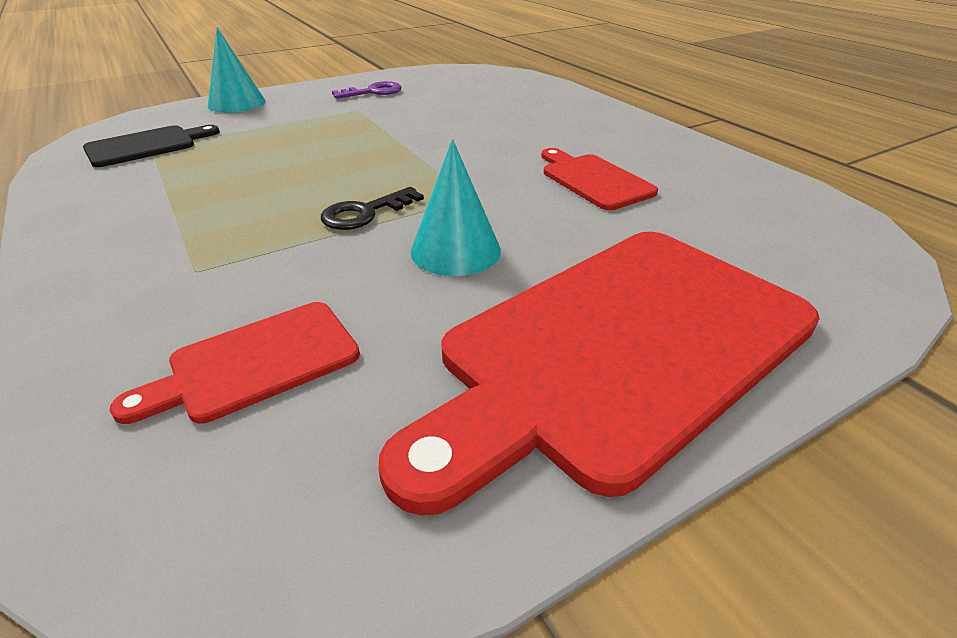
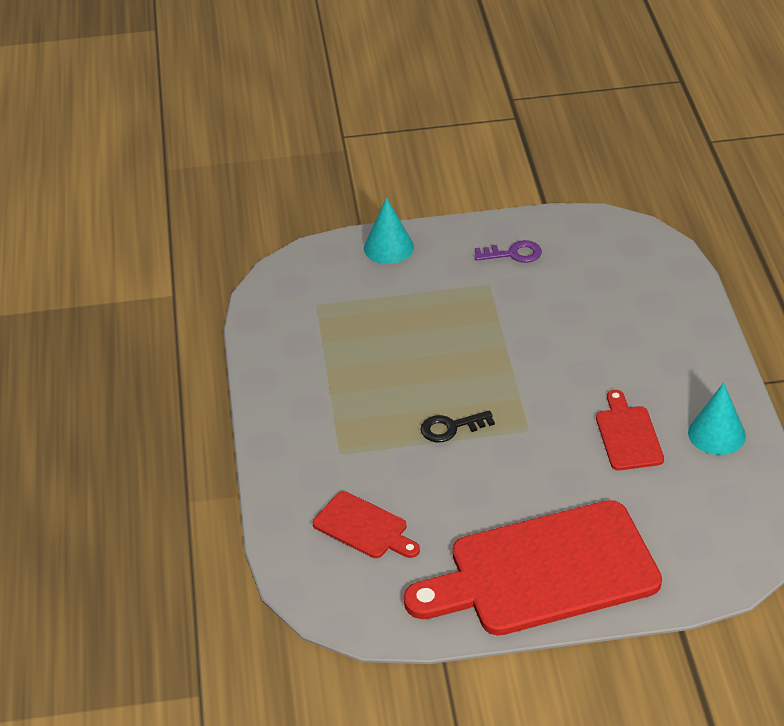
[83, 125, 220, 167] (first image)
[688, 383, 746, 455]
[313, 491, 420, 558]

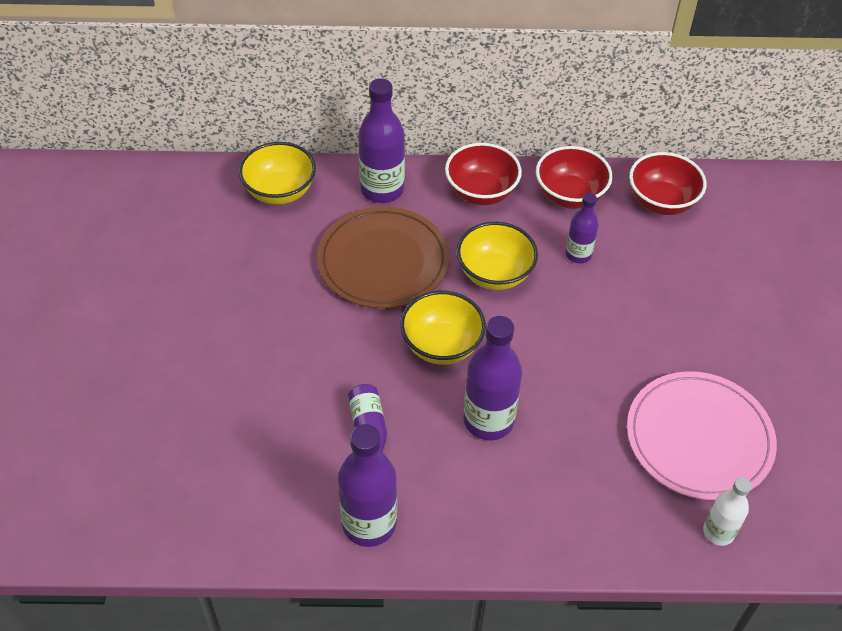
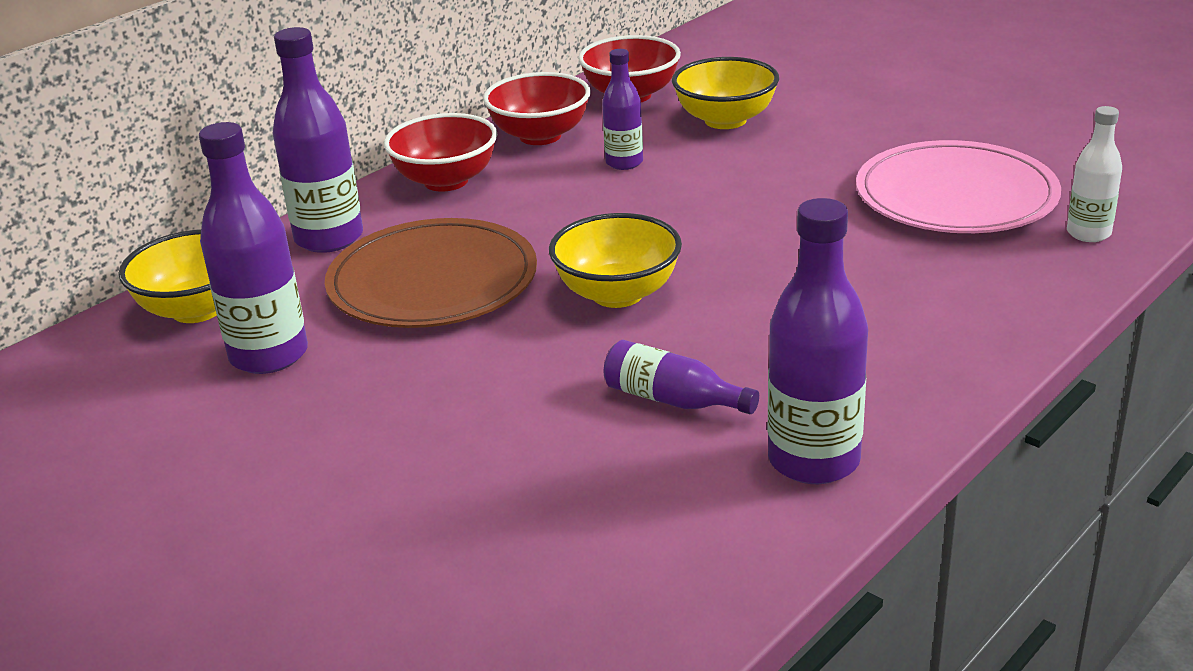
[672, 57, 779, 129]
[199, 122, 308, 374]

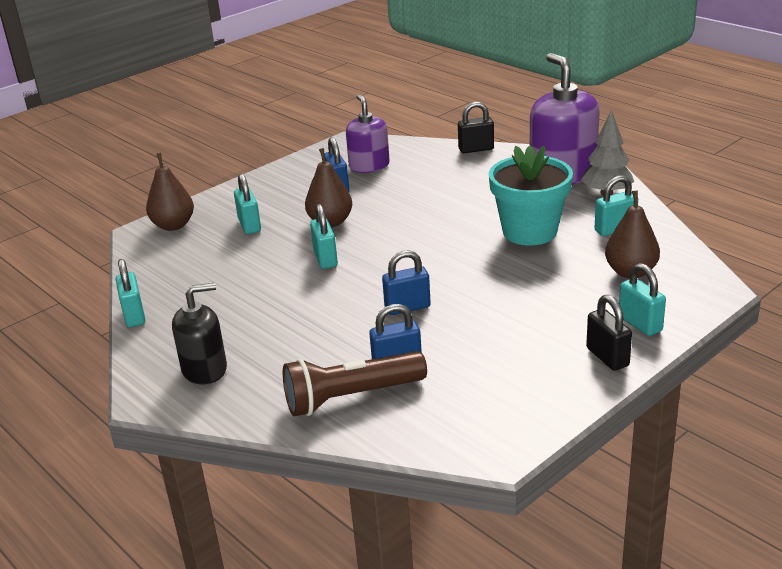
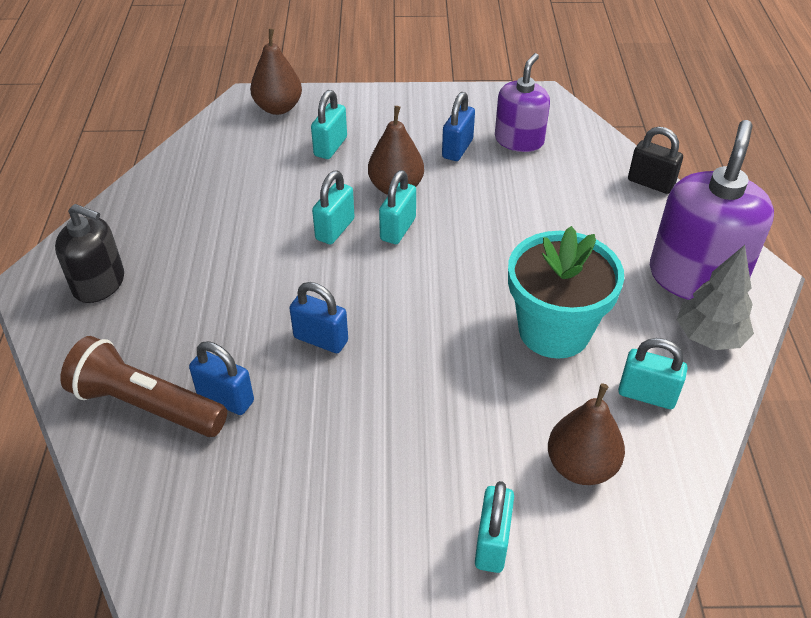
[586, 294, 632, 371] (first image)
[379, 170, 416, 244]

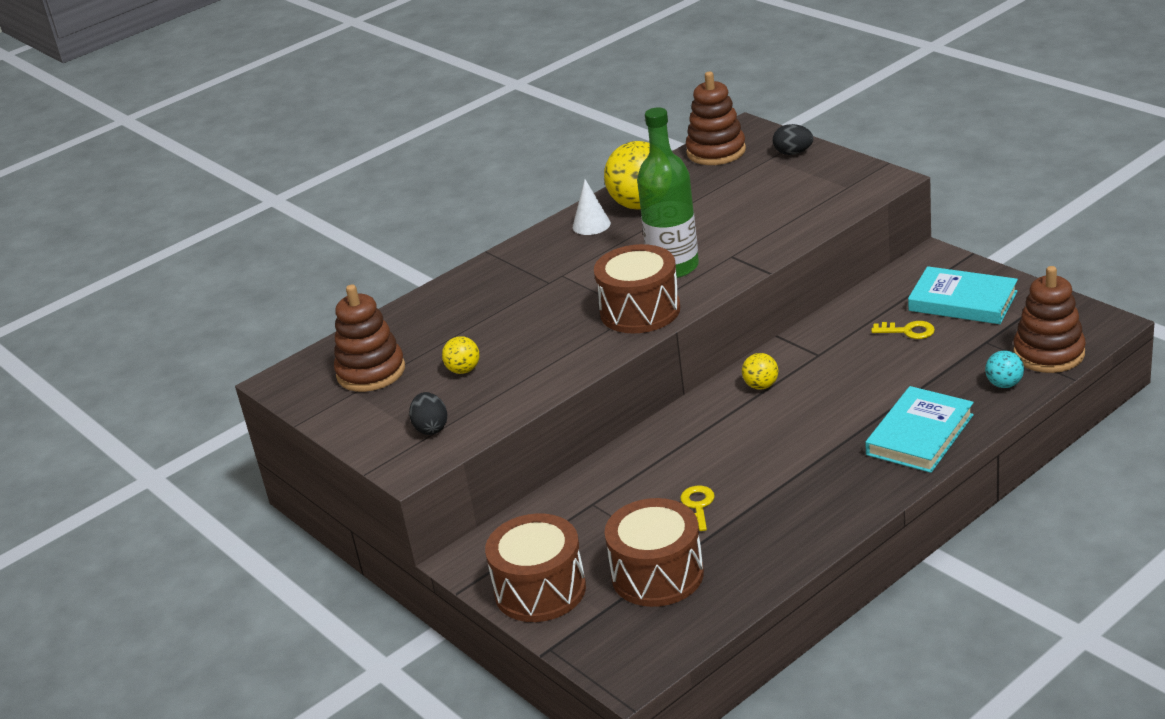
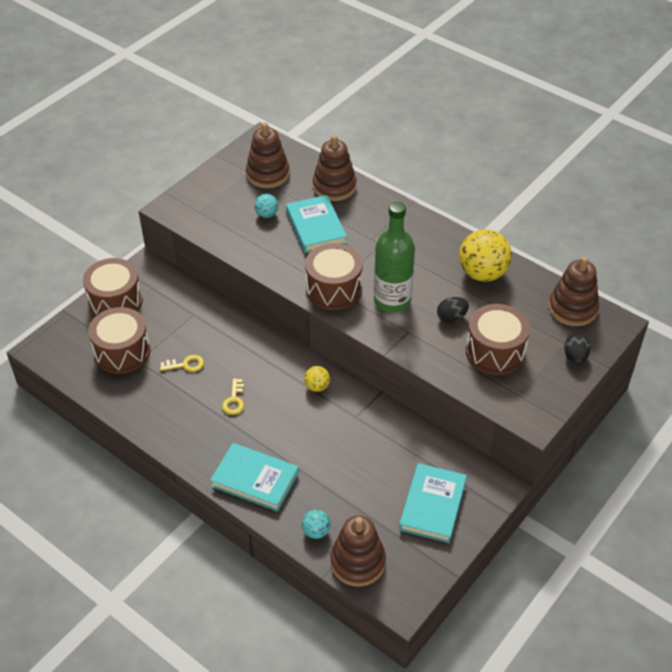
[573, 179, 611, 235] (first image)
[286, 195, 347, 253]
[313, 135, 357, 201]
[466, 304, 530, 375]
[437, 297, 469, 323]
[222, 378, 244, 415]
[255, 194, 278, 218]

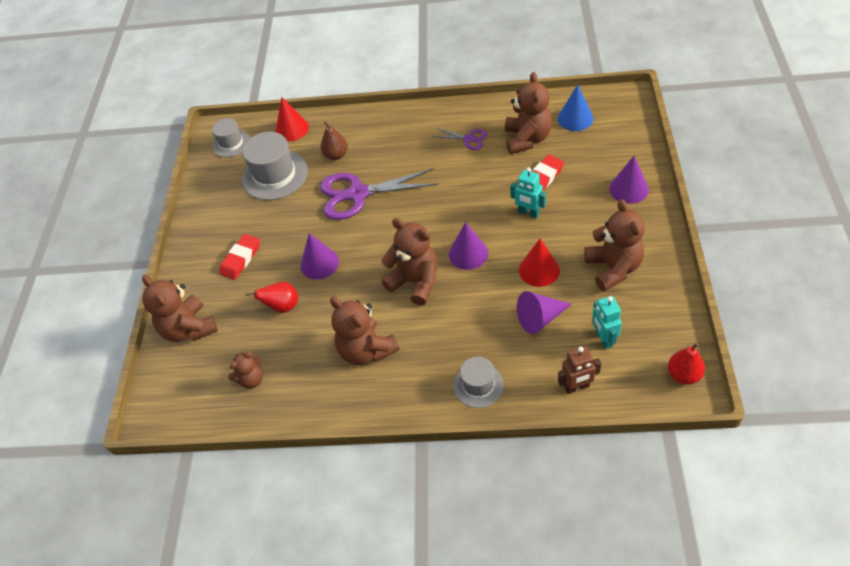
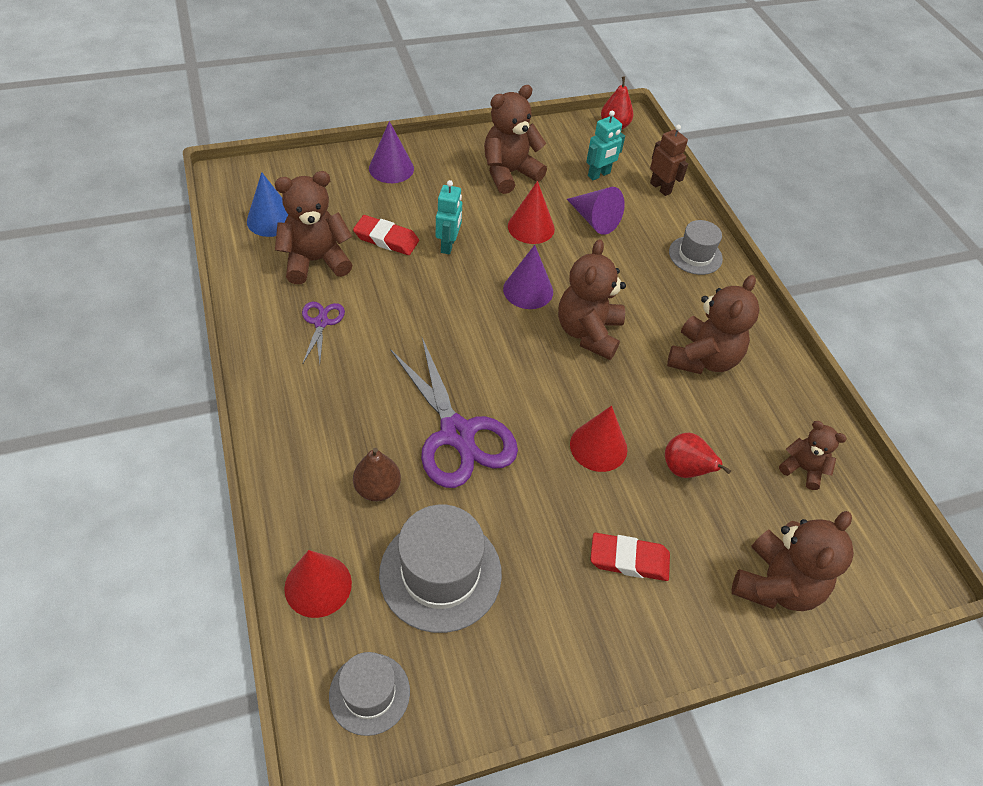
[570, 406, 627, 472]

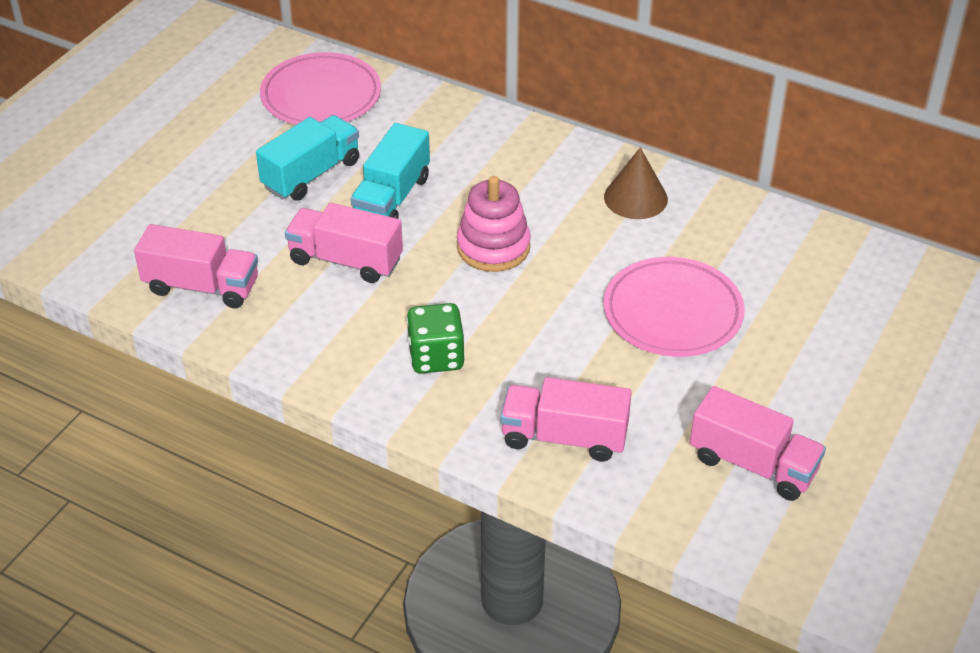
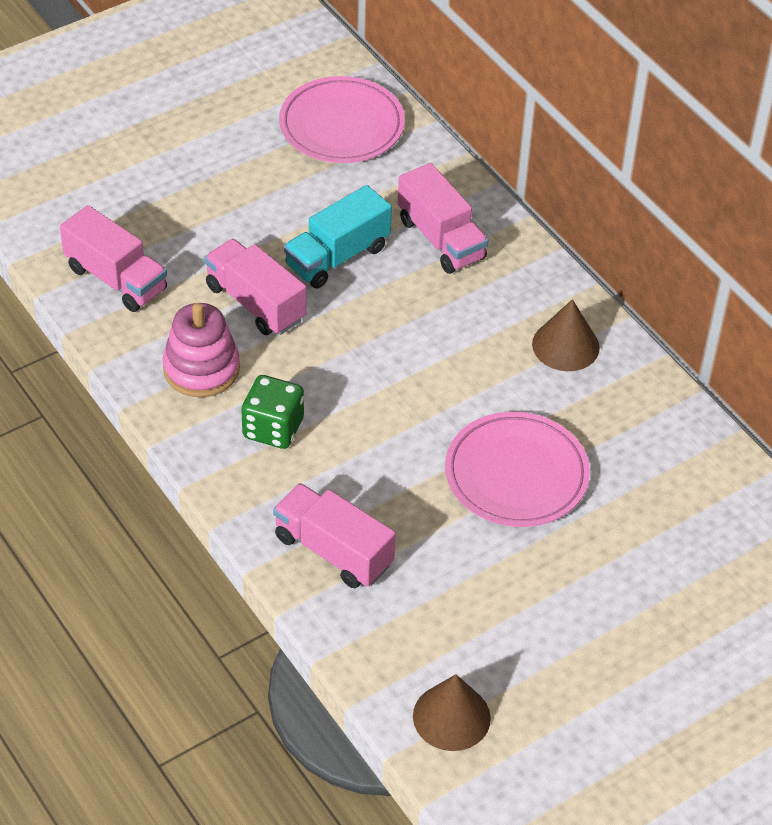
[256, 115, 359, 201] (first image)
[413, 674, 491, 751]
[163, 303, 240, 397]
[398, 163, 488, 274]

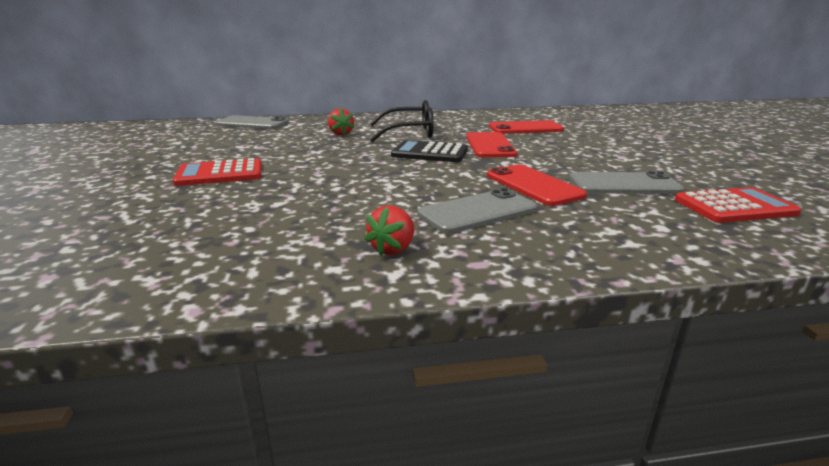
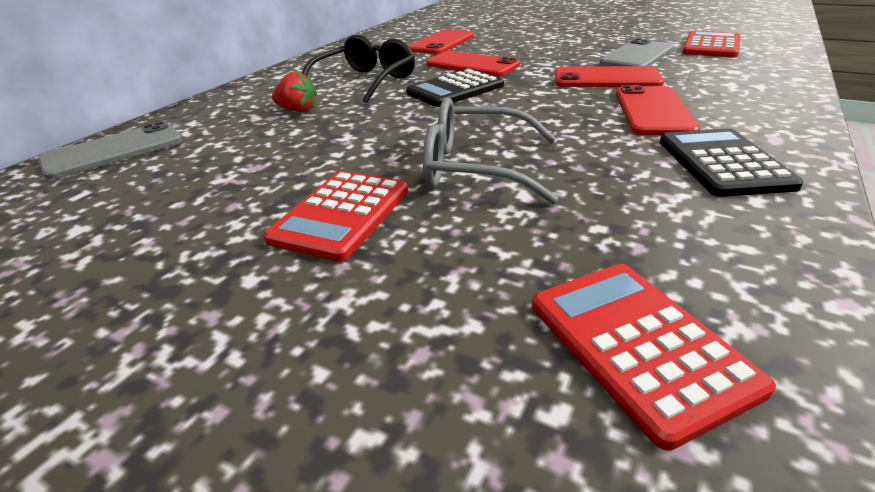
[423, 98, 558, 204]
[532, 264, 776, 451]
[660, 128, 803, 197]
[616, 85, 700, 135]

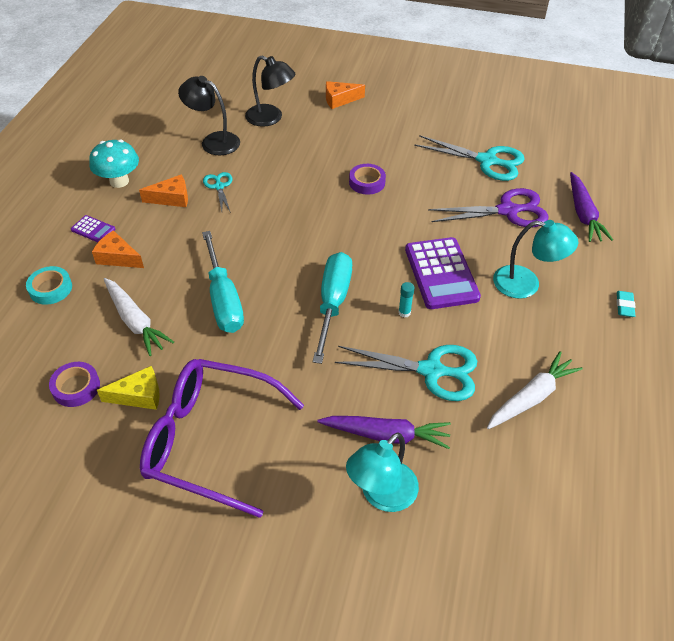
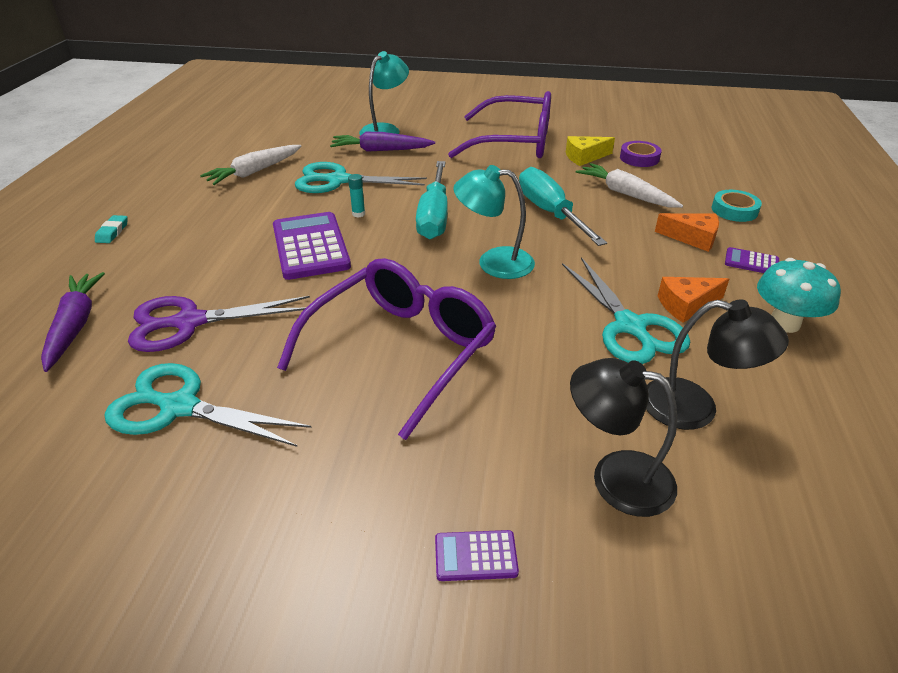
[453, 165, 535, 279]
[435, 530, 519, 581]
[277, 258, 496, 440]
[562, 257, 690, 364]

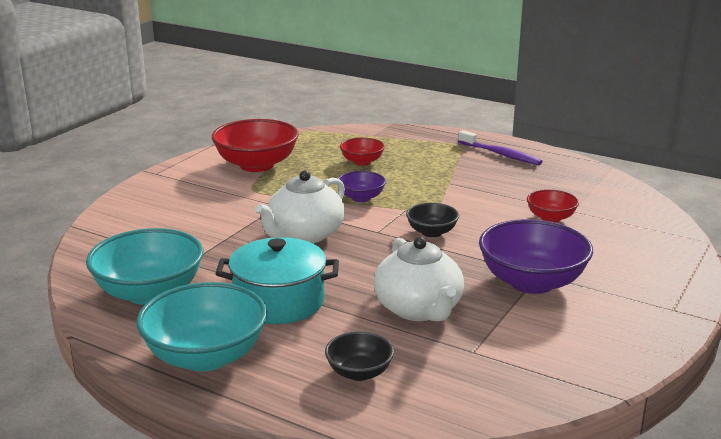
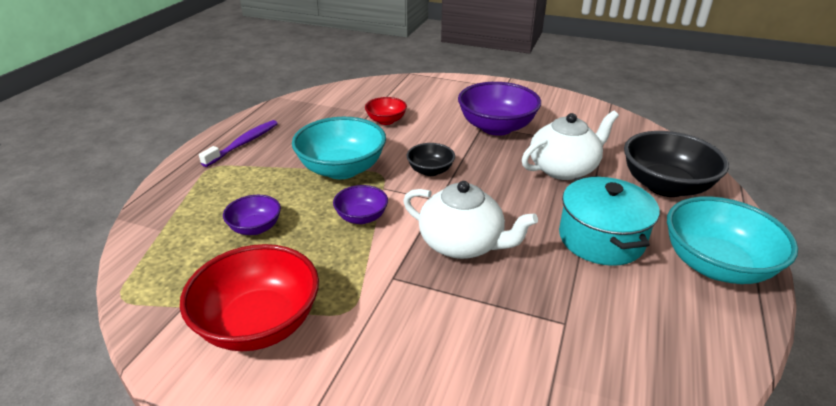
[292, 117, 386, 179]
[223, 195, 281, 235]
[624, 131, 729, 197]

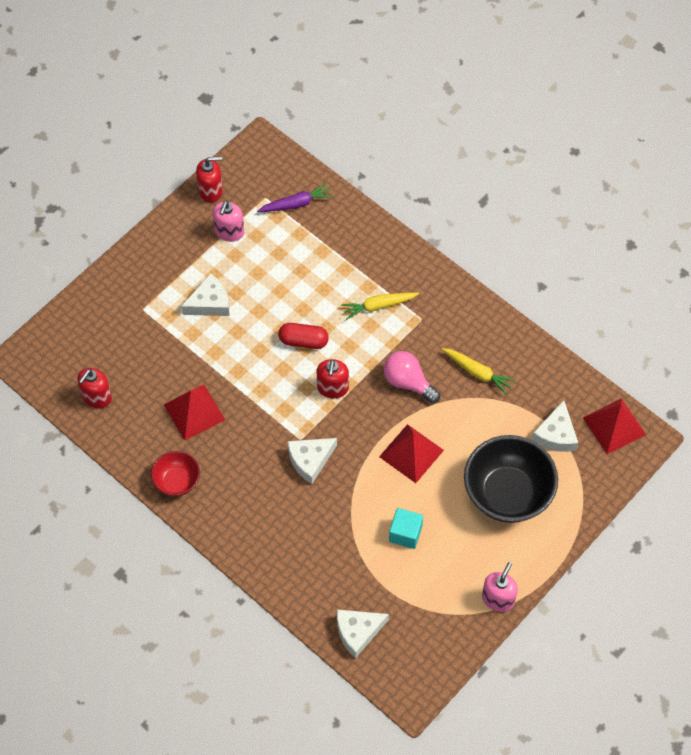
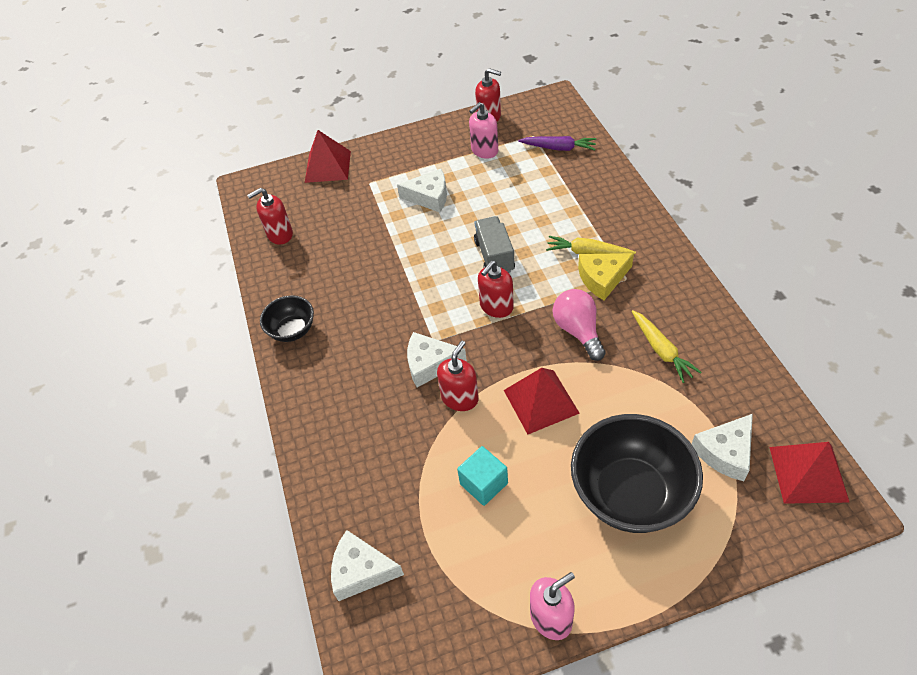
[437, 341, 479, 411]
[578, 253, 634, 300]
[305, 130, 351, 183]
[474, 216, 515, 273]
[260, 295, 314, 342]

